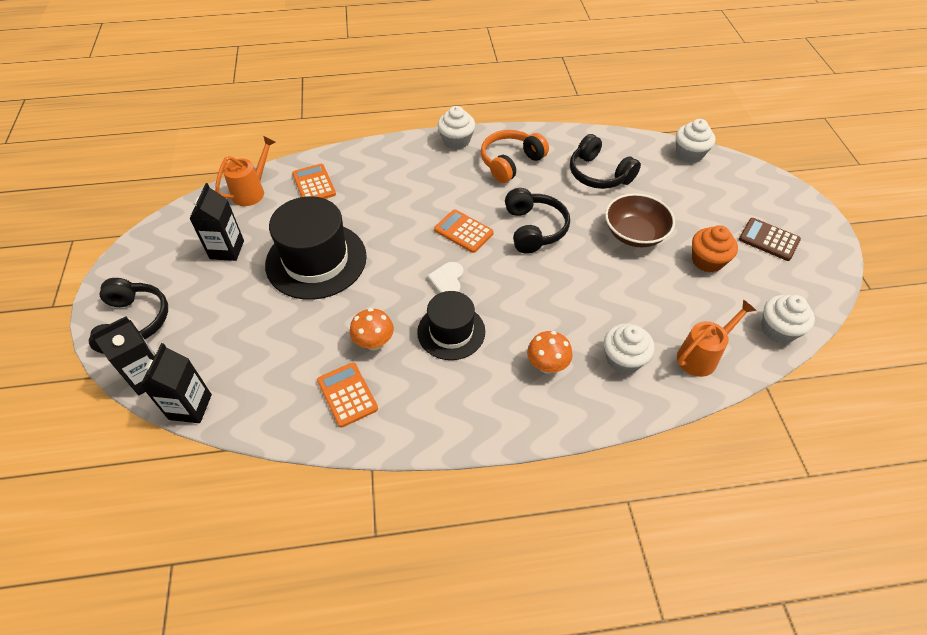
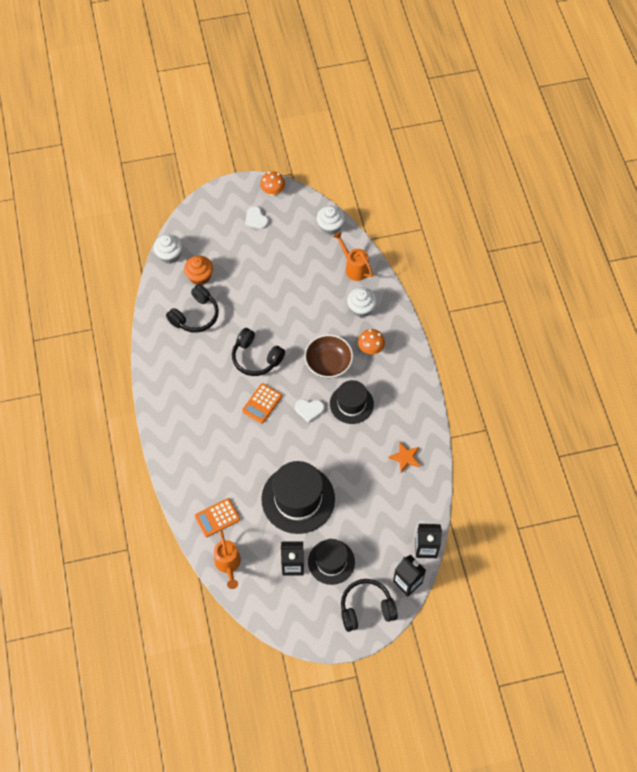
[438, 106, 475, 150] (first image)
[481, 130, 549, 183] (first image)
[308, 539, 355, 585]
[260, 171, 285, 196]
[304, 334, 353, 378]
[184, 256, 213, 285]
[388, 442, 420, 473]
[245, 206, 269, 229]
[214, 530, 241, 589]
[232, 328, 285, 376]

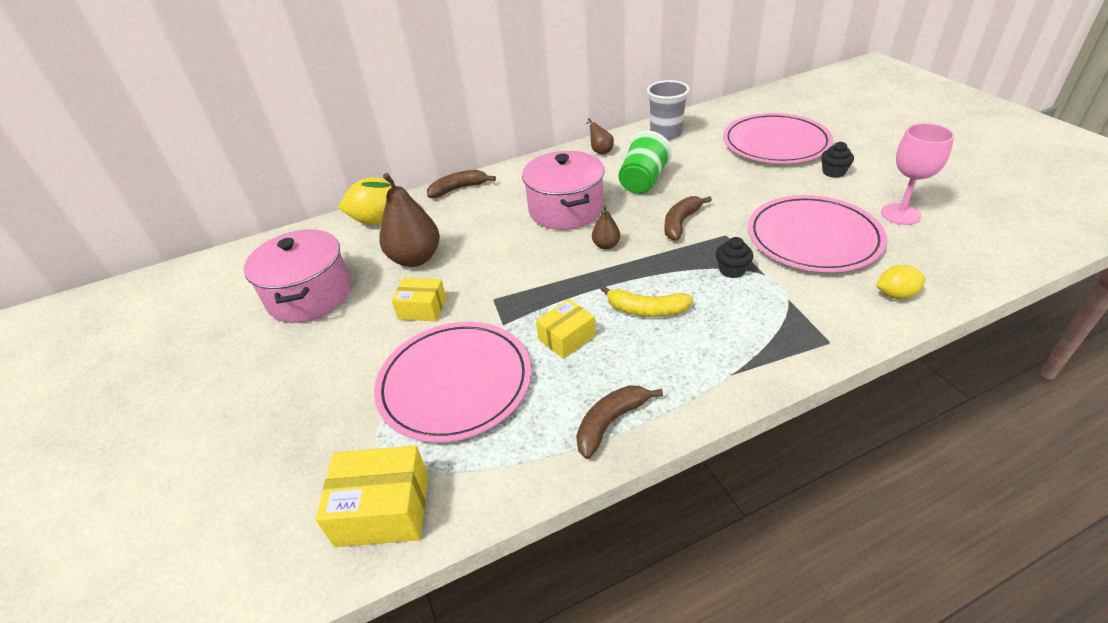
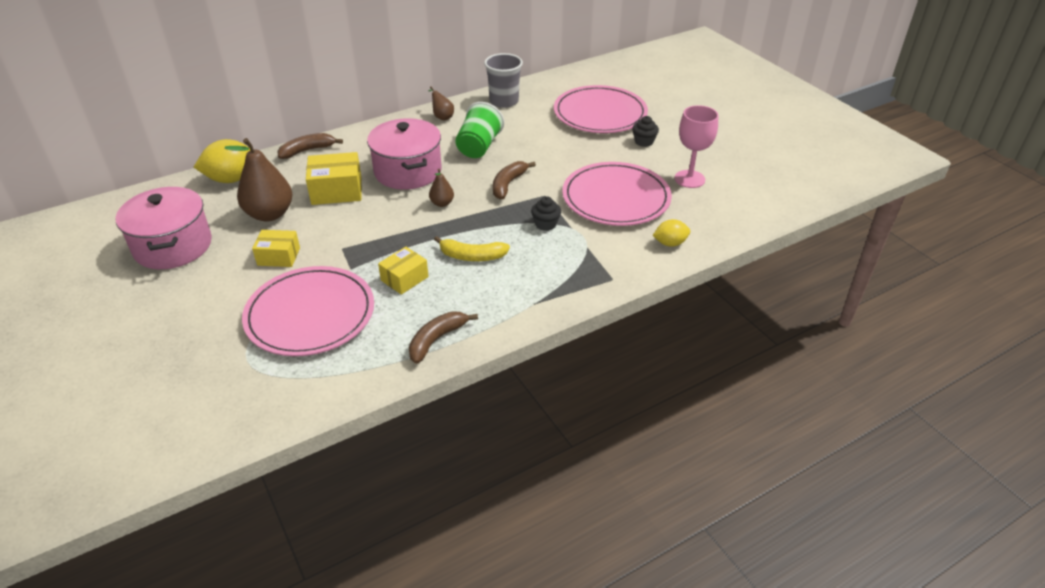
[306, 152, 362, 205]

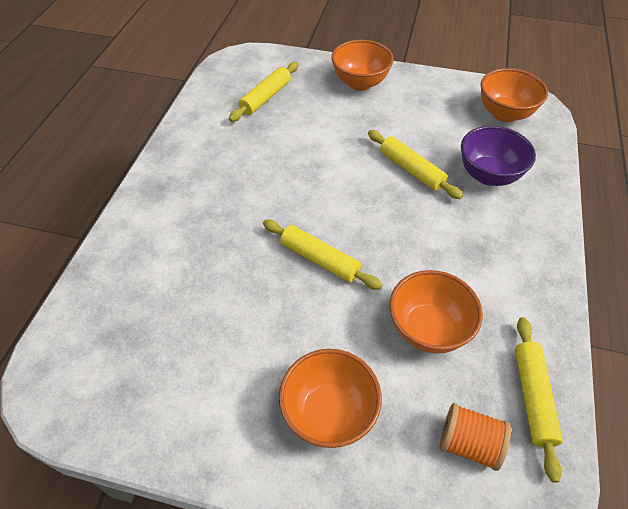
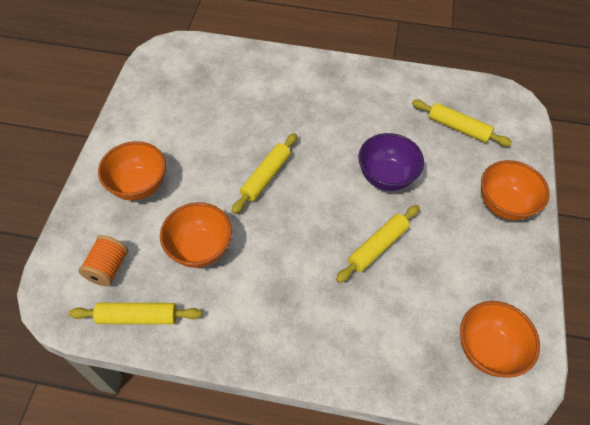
[358, 133, 424, 191]

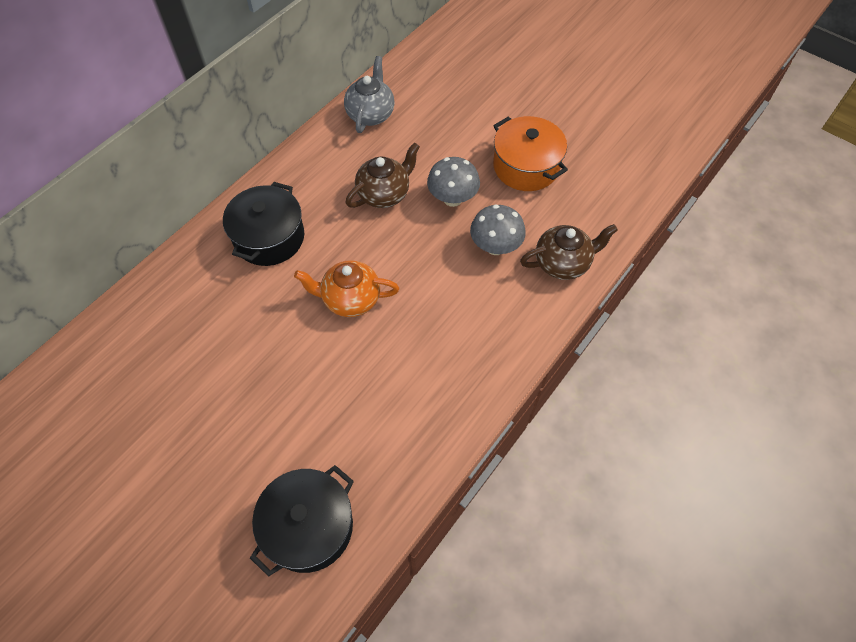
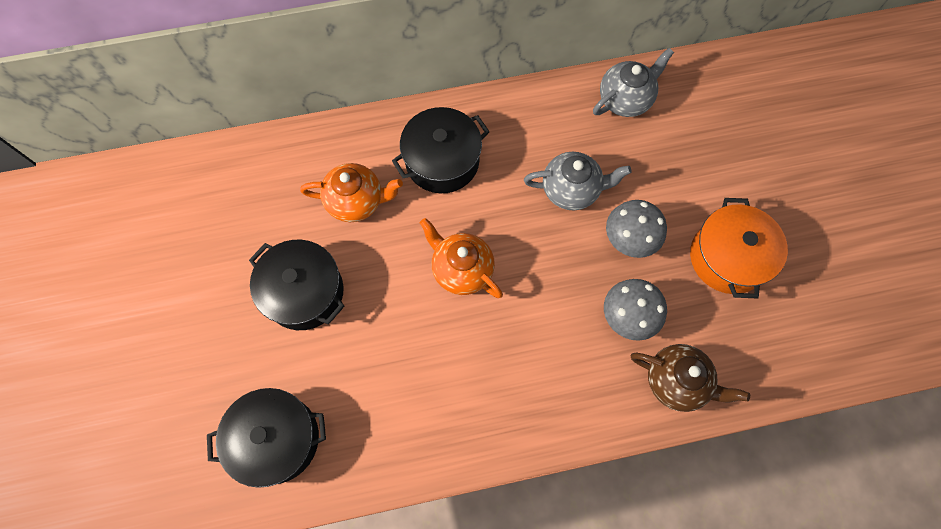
[249, 240, 345, 330]
[300, 163, 403, 222]
[524, 152, 632, 211]

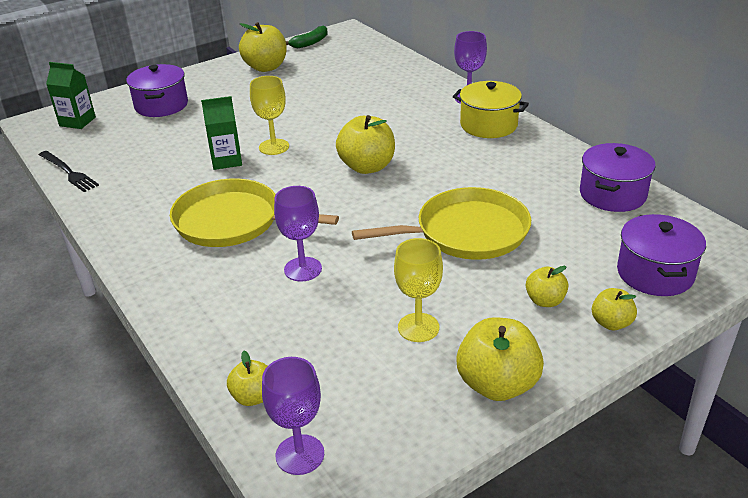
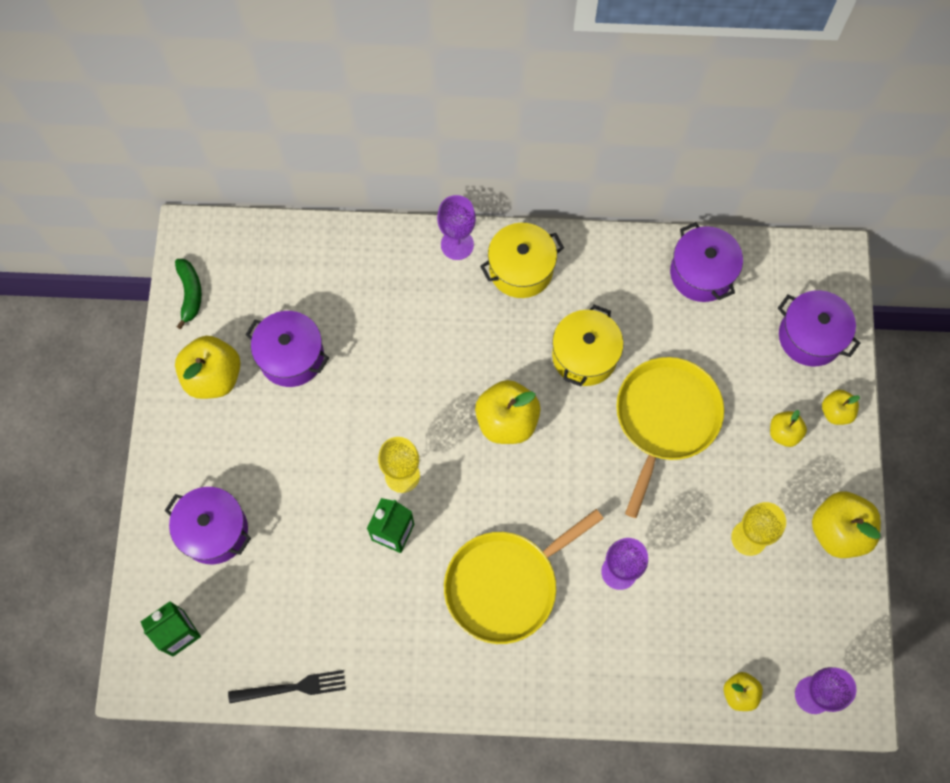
[245, 311, 329, 387]
[552, 305, 624, 387]

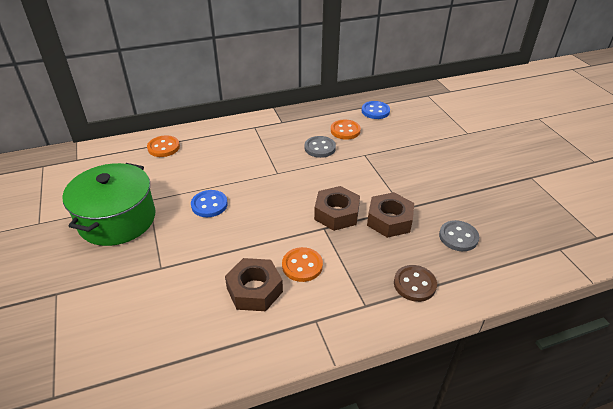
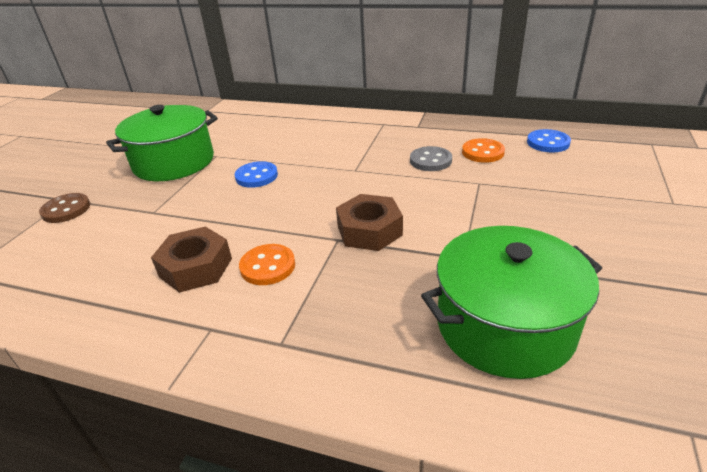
[147, 135, 180, 157] (first image)
[367, 192, 414, 238] (first image)
[39, 193, 90, 223]
[421, 226, 602, 379]

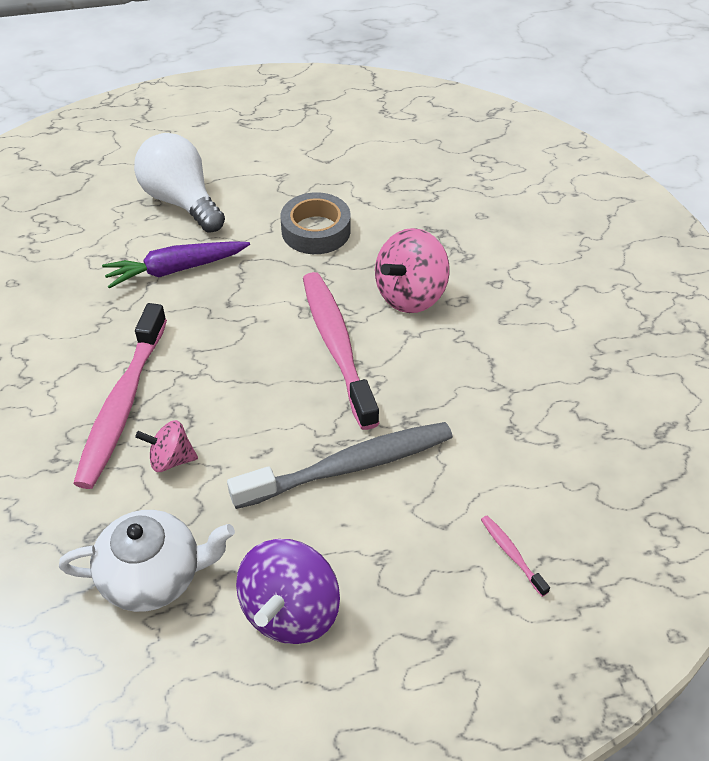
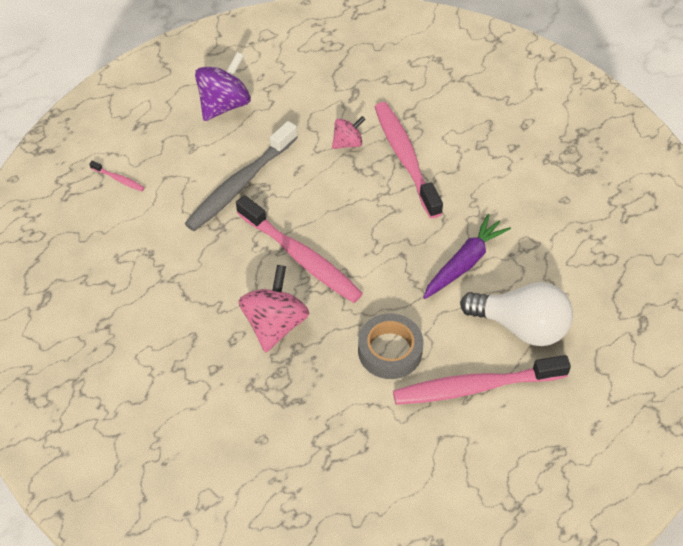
[59, 510, 235, 612] (first image)
[393, 355, 571, 405]
[195, 52, 251, 121]

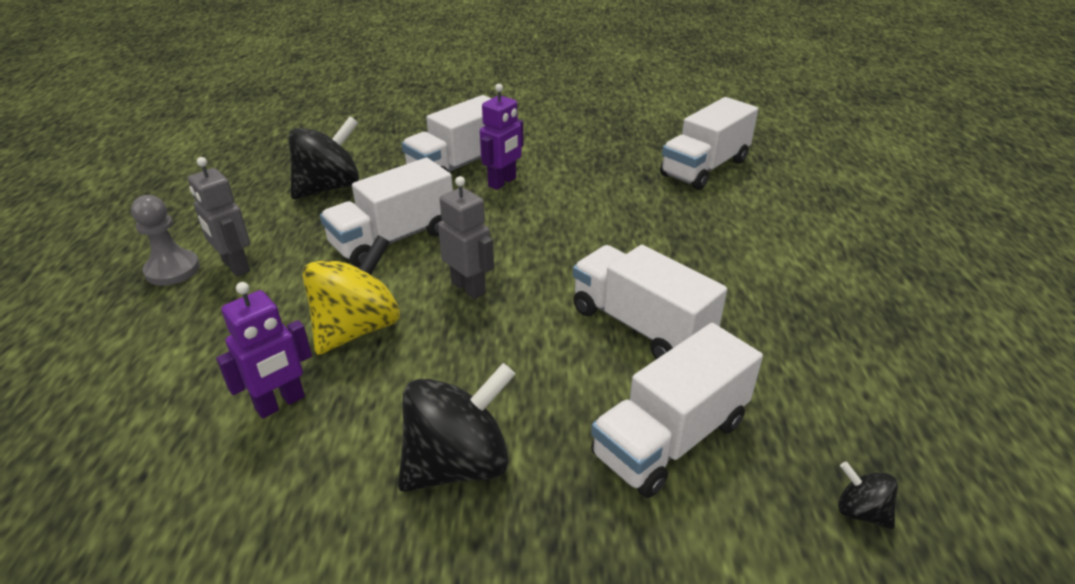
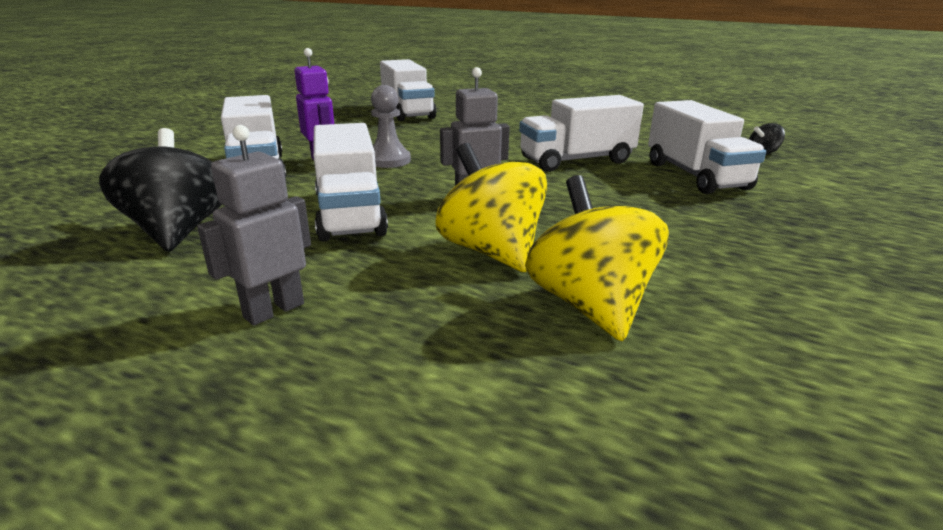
[398, 363, 515, 492] (first image)
[371, 85, 411, 168]
[525, 175, 669, 341]
[197, 125, 311, 325]

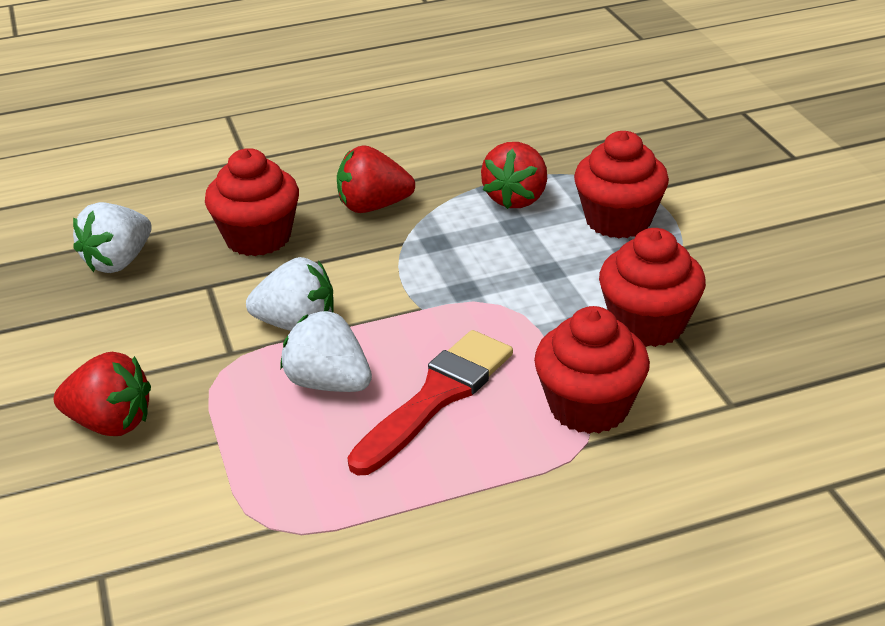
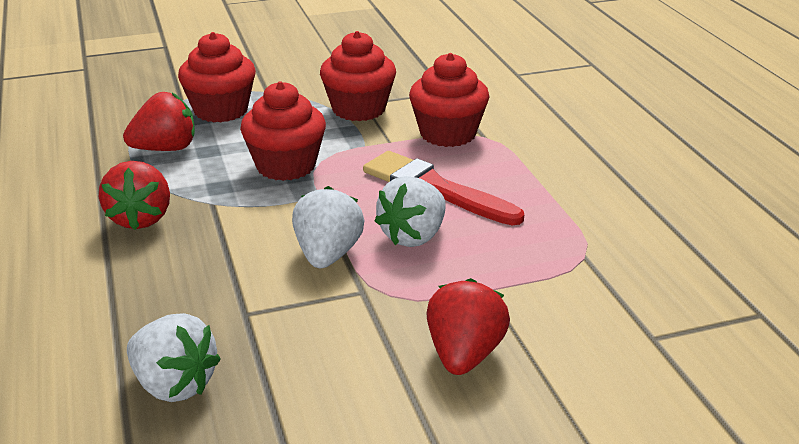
[240, 81, 326, 181]
[123, 92, 195, 151]

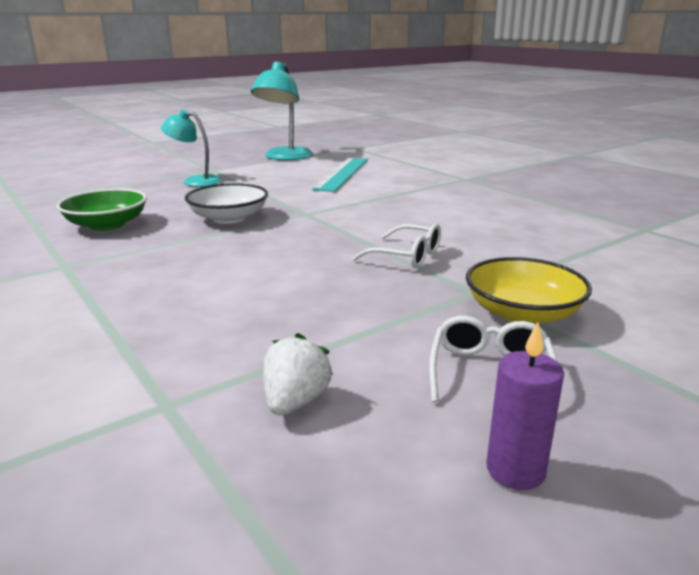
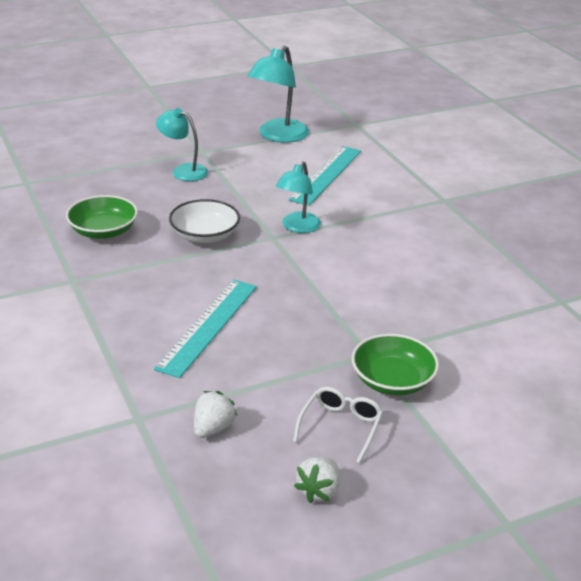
[352, 224, 441, 268] (first image)
[154, 280, 257, 378]
[276, 162, 321, 233]
[294, 457, 340, 503]
[352, 334, 439, 395]

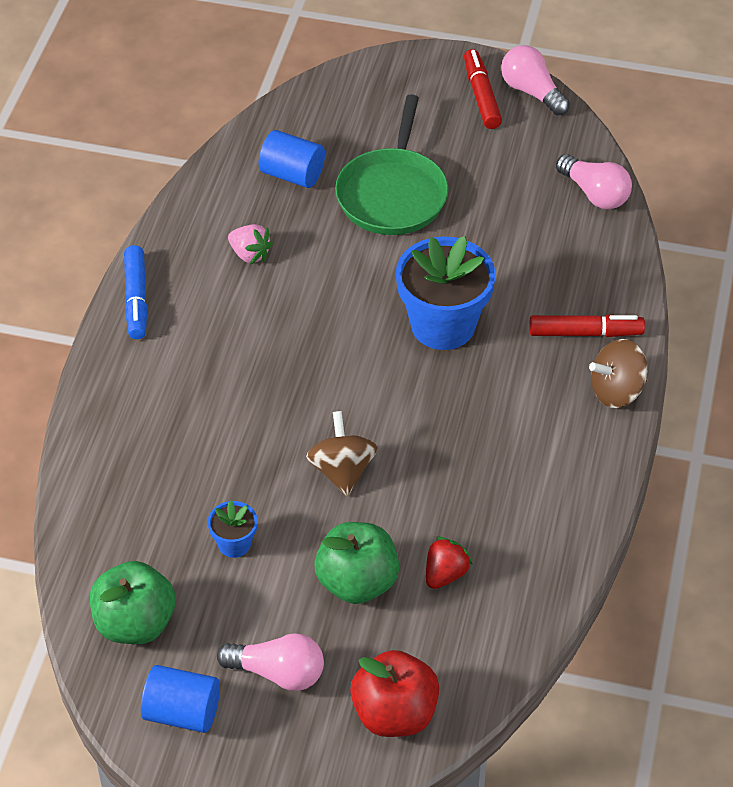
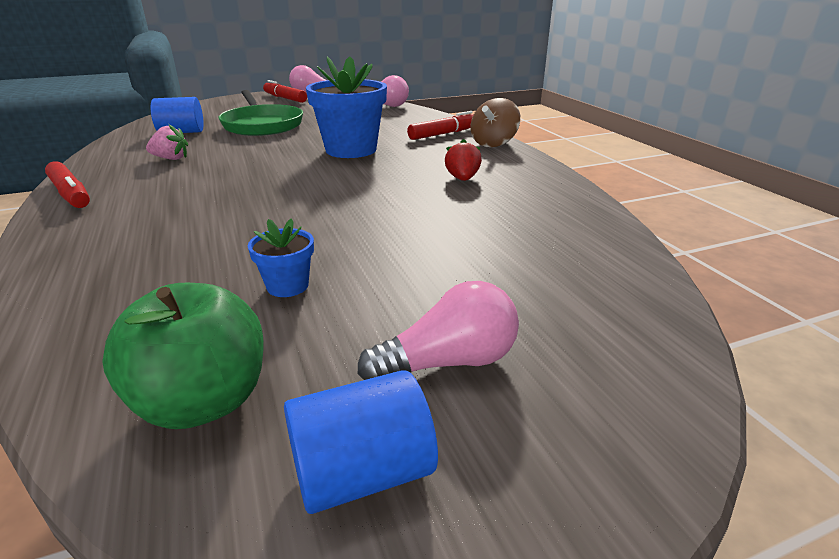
[306, 411, 378, 497] (first image)
[314, 522, 399, 604] (first image)
[350, 650, 440, 737] (first image)
[445, 139, 482, 181]
[45, 161, 90, 208]

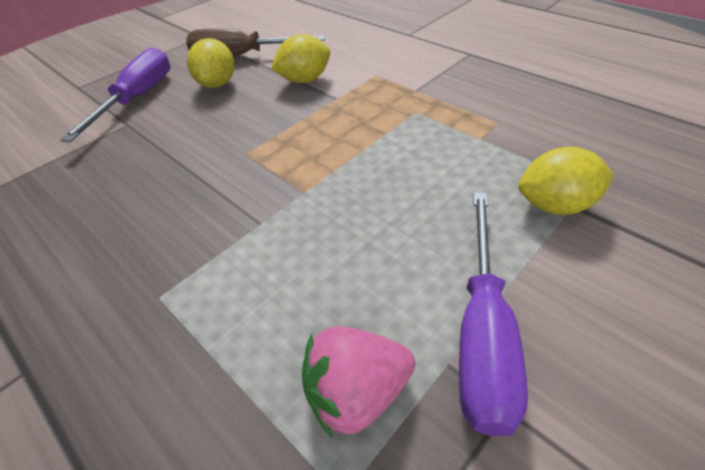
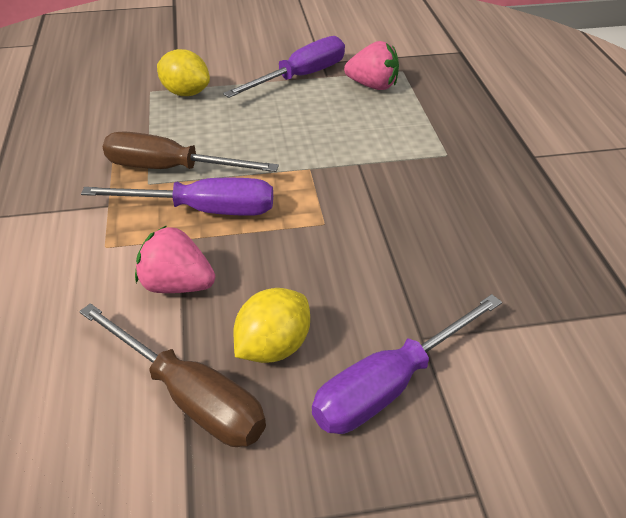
[81, 178, 273, 216]
[103, 131, 279, 172]
[135, 225, 215, 293]

